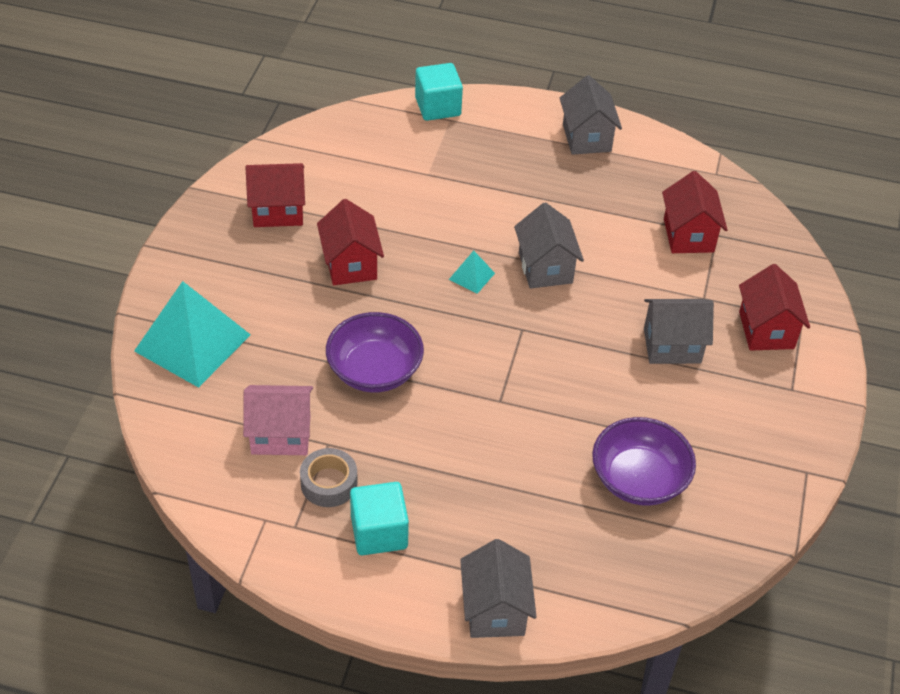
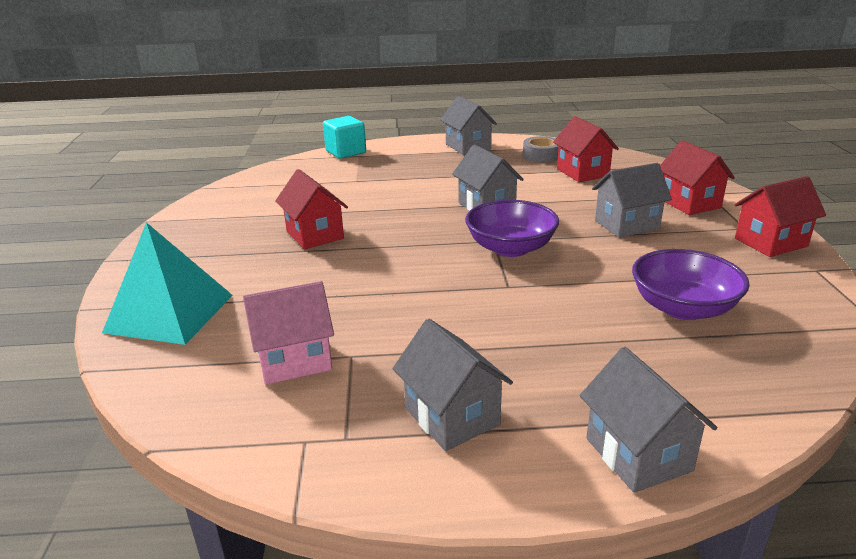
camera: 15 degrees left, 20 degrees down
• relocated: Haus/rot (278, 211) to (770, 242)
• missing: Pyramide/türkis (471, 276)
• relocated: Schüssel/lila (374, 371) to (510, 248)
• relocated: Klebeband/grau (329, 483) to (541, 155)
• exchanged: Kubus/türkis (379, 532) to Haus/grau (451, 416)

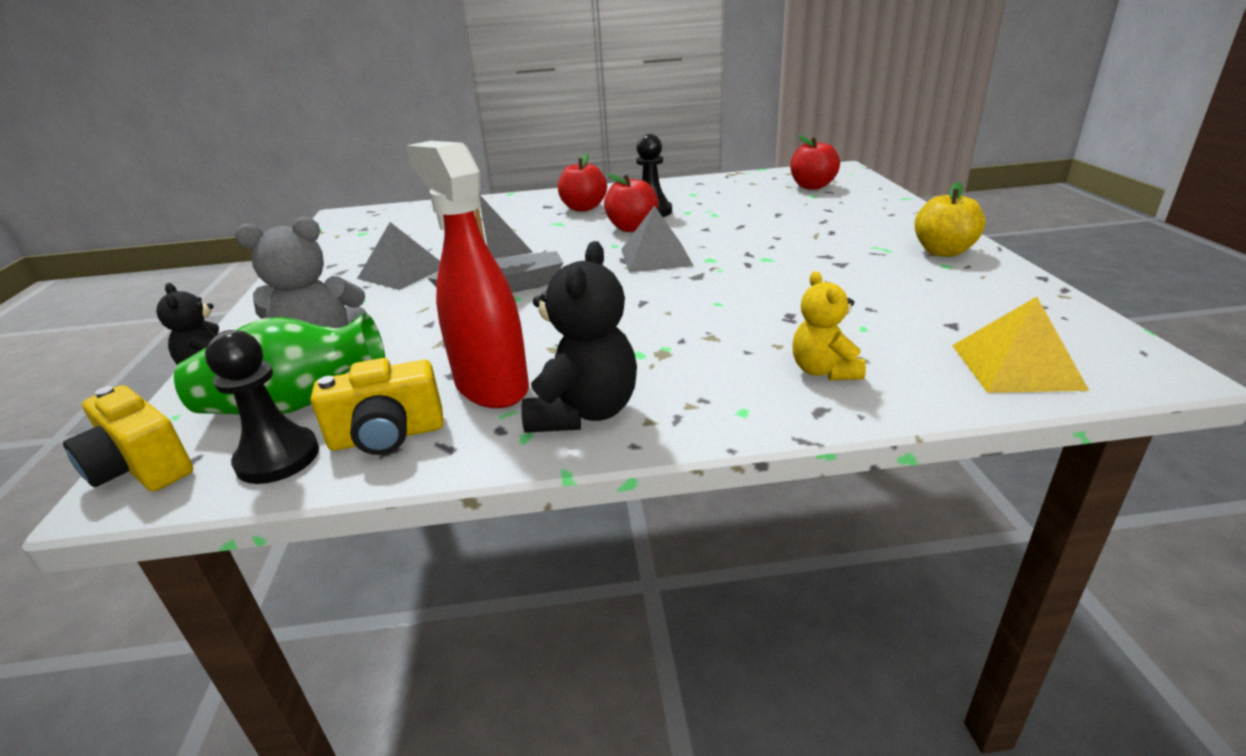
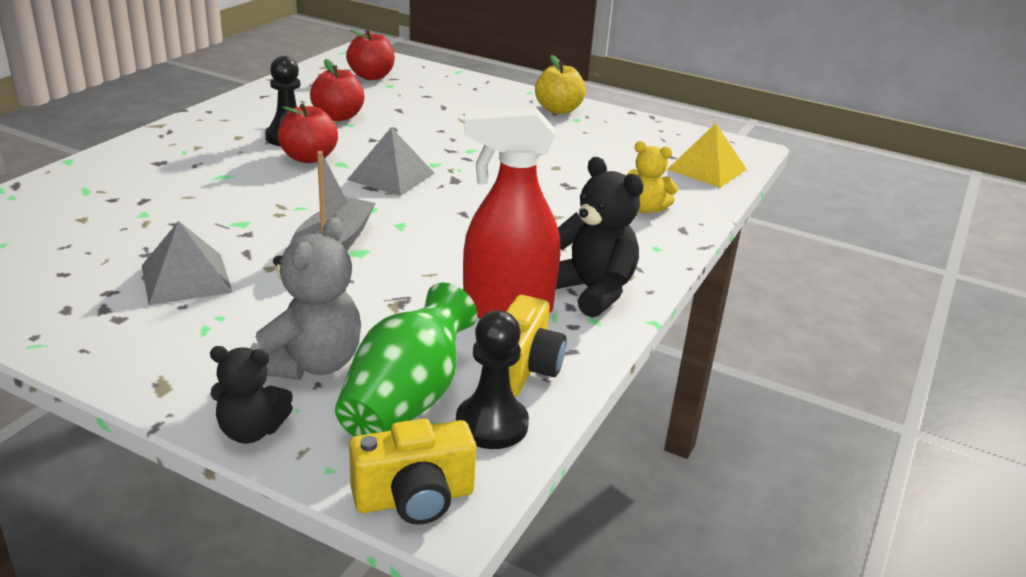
camera: 60 degrees left, 0 degrees up
• relocated: Apfel/rot (583, 208) to (338, 117)

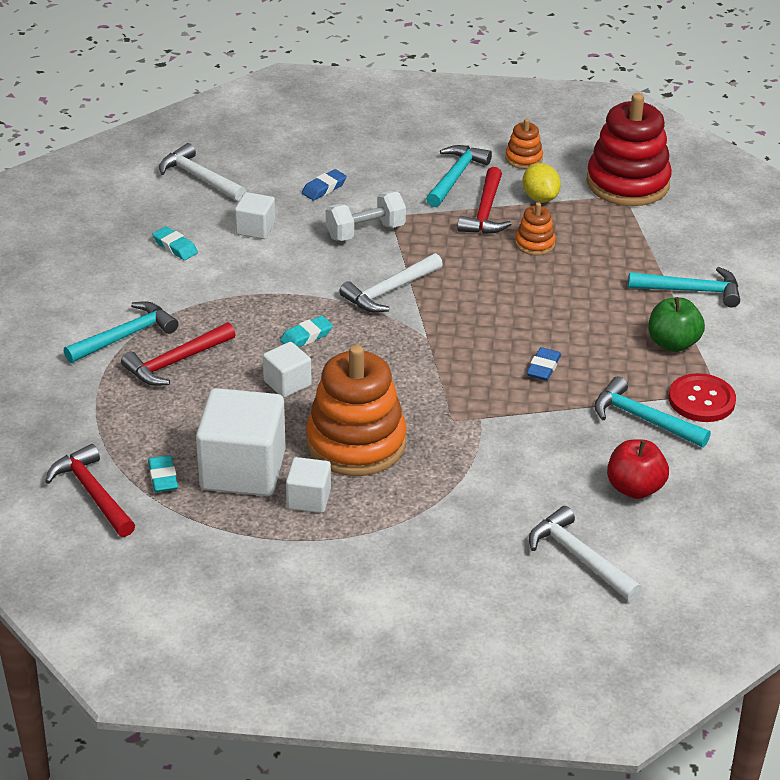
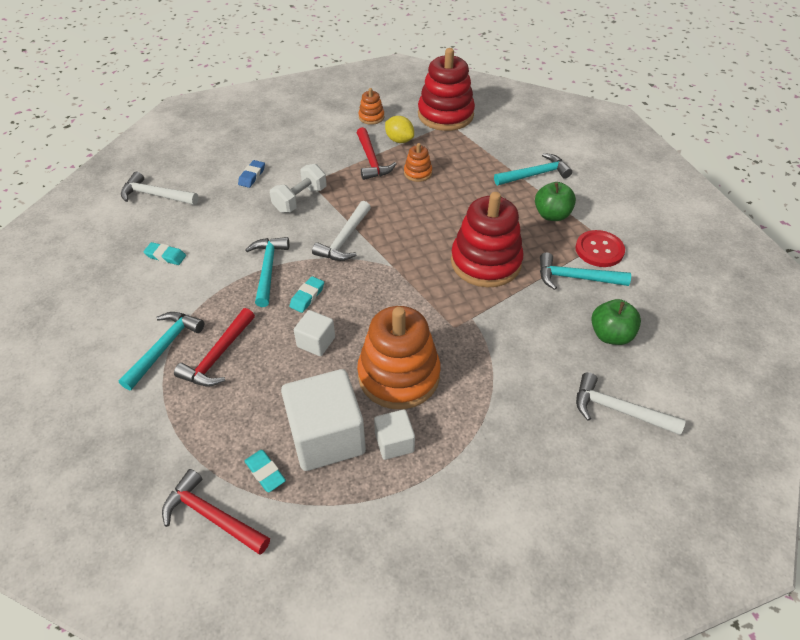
camera: 25 degrees left, 10 degrees up
• relocated: Hammer/türkis (456, 177) to (268, 269)
• missing: Kubus/weiß (255, 229)
• exchanged: Radiergummi/blau (543, 368) to Stapelspielzeug/rot (485, 262)
• colour: Apfel/rot (634, 488) to Apfel/grün (610, 335)

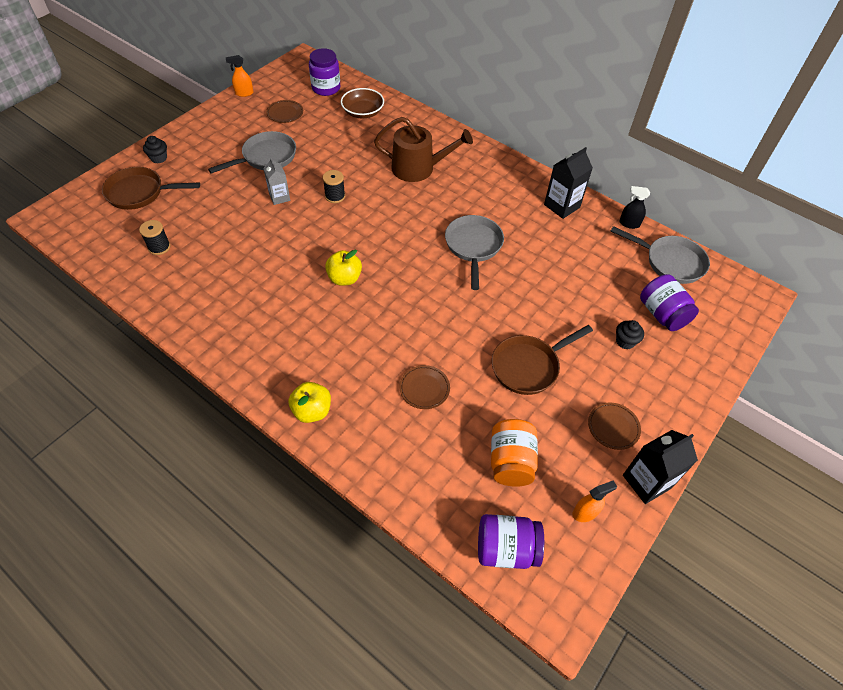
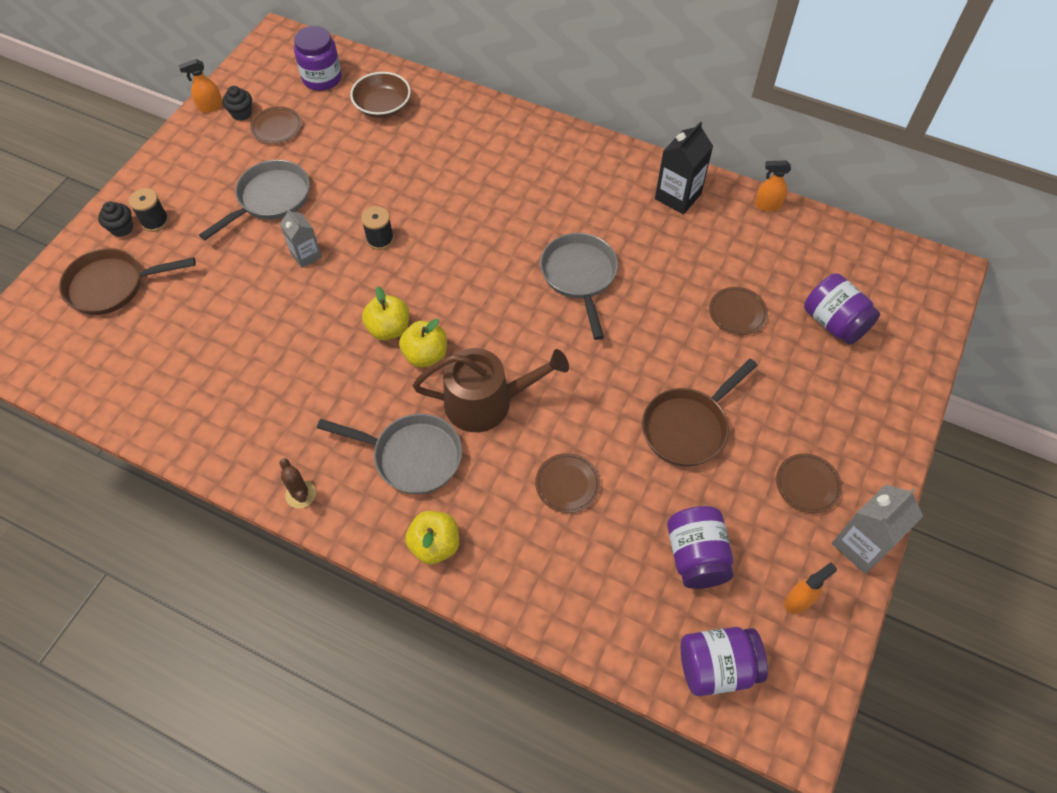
camera: 10 degrees left, 5 degrees up
• relocated: Gießkanne/braun (418, 168) to (486, 402)
• colour: Sprühflasche/schwarz (629, 224) to Sprühflasche/orange (767, 205)
• relocated: Garnrolle/schwarz (159, 247) to (155, 221)
• relocated: Pfanne/grau (670, 262) to (412, 456)
• relocated: Muffin/schwarz (625, 341) to (241, 113)
• colour: Einmachglas/orange (510, 461) to Einmachglas/lila (696, 556)
• colour: Getränkekarton/schwarz (646, 481) to Getränkekarton/grau (861, 545)
• appeared: Apfel/gelb (389, 329)
• appeared: Teller/braun (737, 313)
• appeared: Kaktus/braun (300, 494)

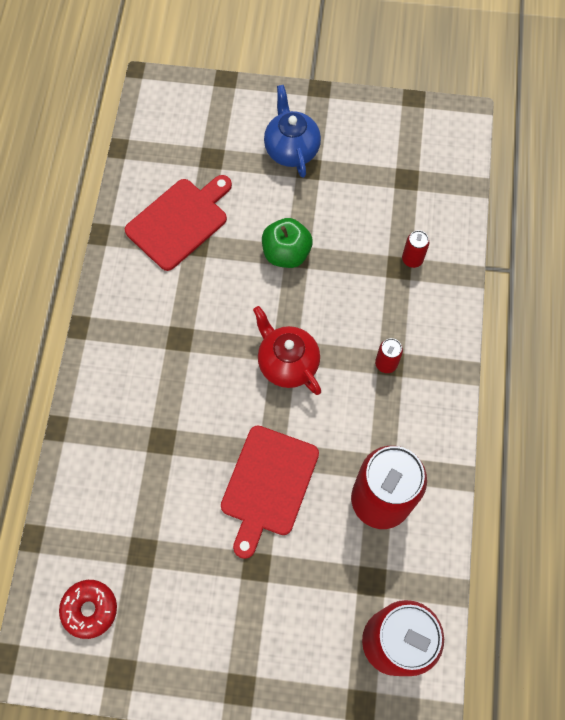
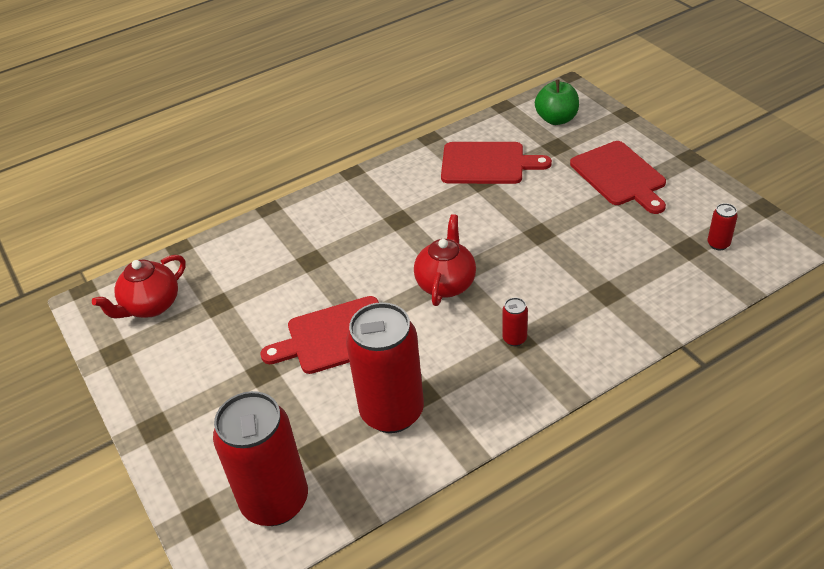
camera: 55 degrees right, 25 degrees down
• exchanged: Teekanne/blau (291, 149) to Schneidebrett/rot (620, 176)
• relocated: Apfel/grün (286, 253) to (556, 119)
• relocated: Dose/rot (412, 259) to (718, 244)
• exchanged: Donut/rot (90, 609) to Teekanne/rot (151, 306)

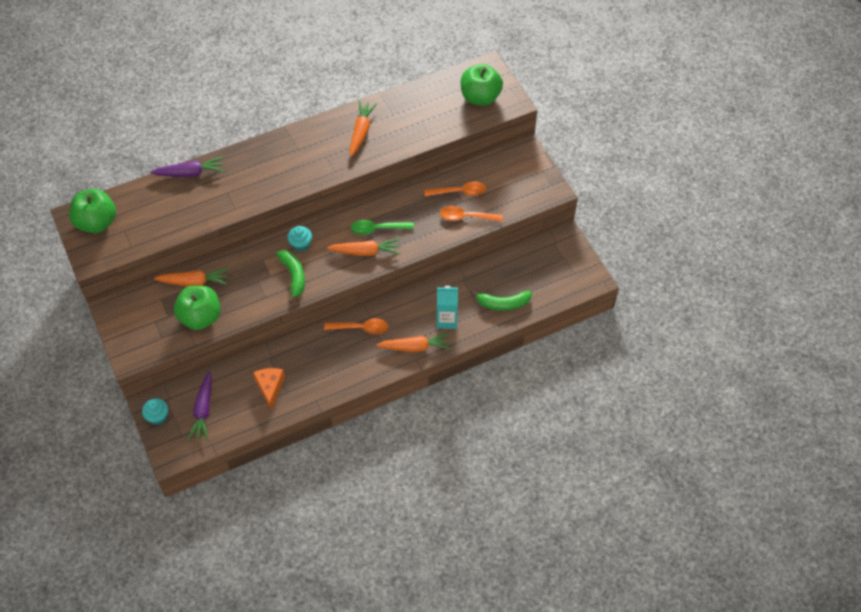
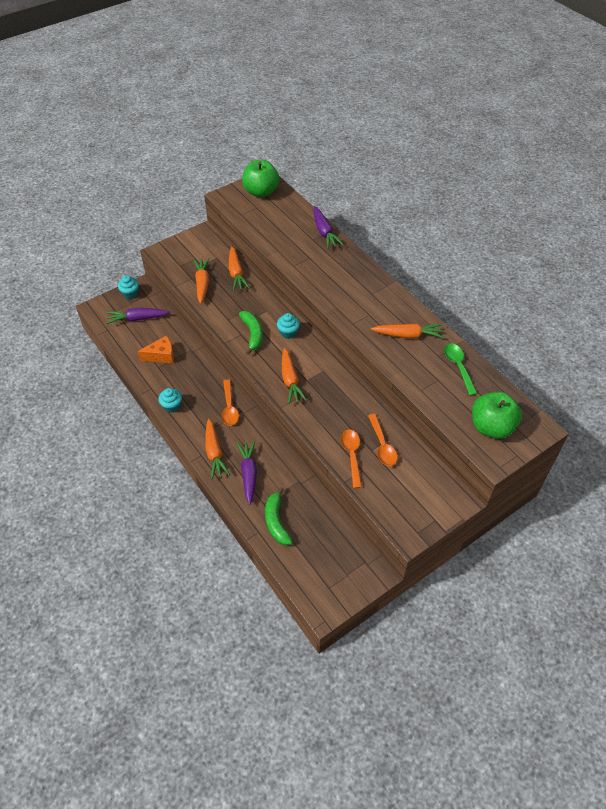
camera: 80 degrees right, 5 degrees down
• relocated: Löffel/grün (377, 229) to (458, 367)
• spun: Banane/grün (294, 276) = (253, 334) 75 degrees counterclockwise
• exchanged: Apfel/grün (200, 317) to Karotte/orange (202, 284)
• exchanged: Getränkekarton/türkis (446, 320) to Karotte/lila (248, 474)
• appeared: Muffin/türkis (172, 406)

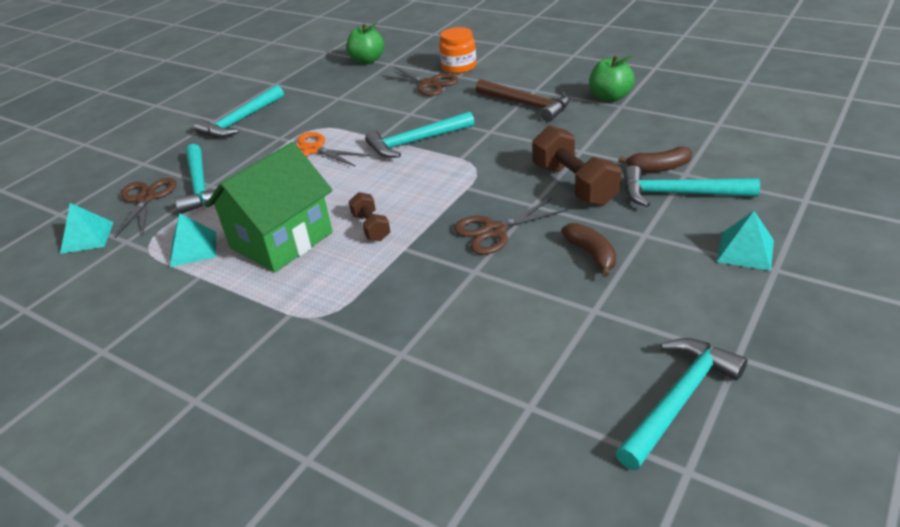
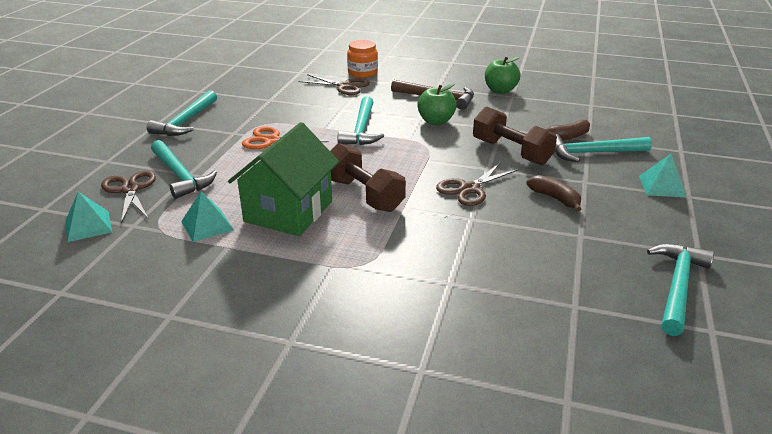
camera: 20 degrees left, 5 degrees down
• relocated: Apfel/grün (367, 60) to (436, 121)
• spun: Hammer/türkis (416, 142) = (361, 129) 45 degrees counterclockwise
• size: Hantel/braun (371, 227) = (364, 195) x1.77

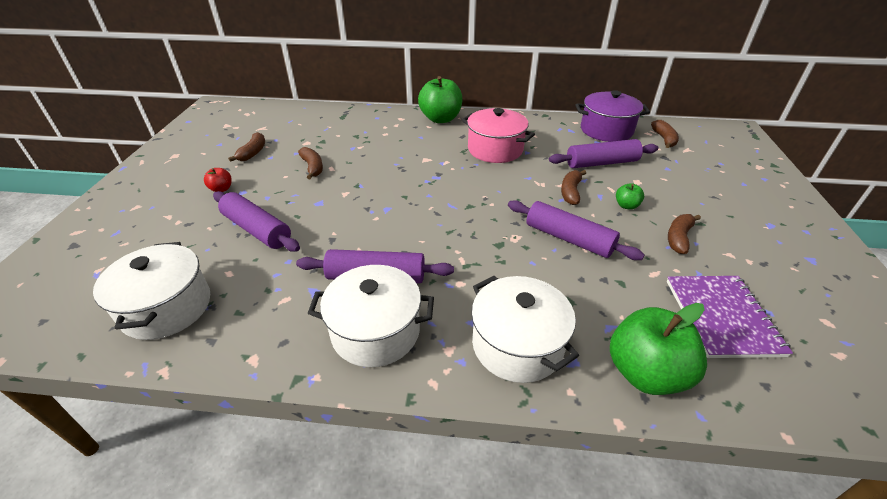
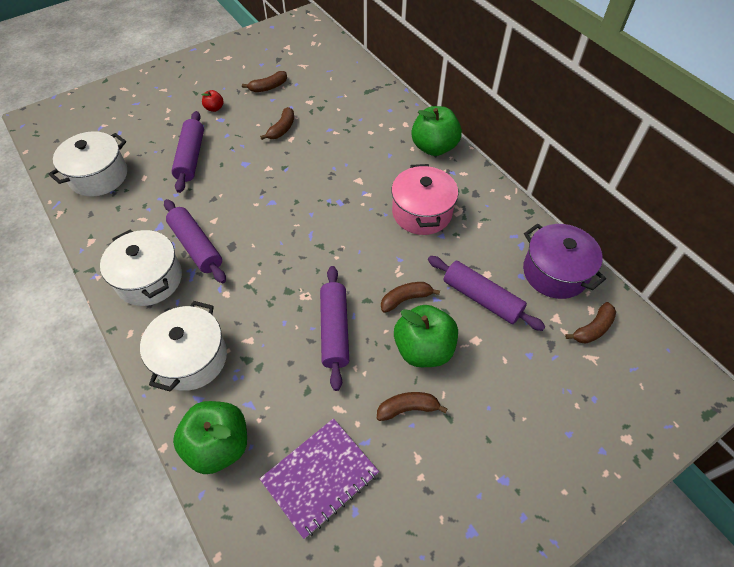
camera: 50 degrees right, 15 degrees up
• size: Apfel/grün (626, 206) = (423, 349) x2.18

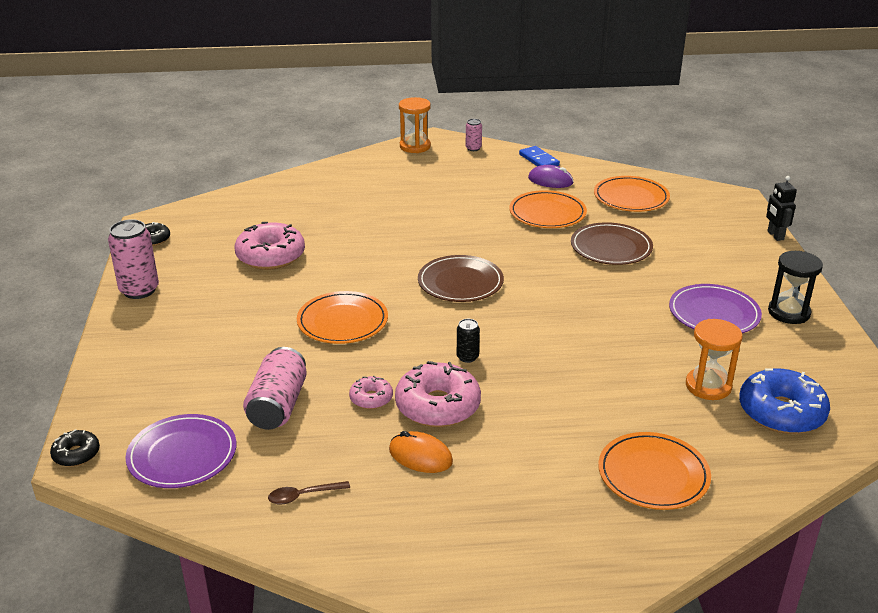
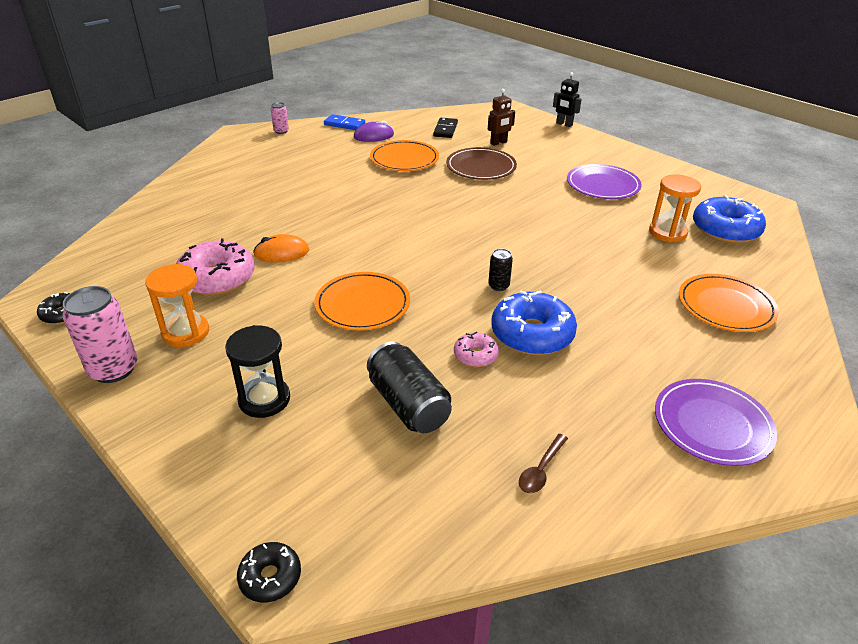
camera: 40 degrees left, 5 degrees up
• relocated: Sanduhr/orange (415, 146) to (186, 332)
• exchanged: Teller/orange (631, 197) to Dominostein/schwarz (445, 130)
• relocated: Sanduhr/schwarz (789, 312) to (264, 399)
• missing: Teller/braun (460, 282)
• colour: Dose/rosa (278, 405) to Dose/schwarz (408, 404)
• colour: Donut/rosa (438, 406) to Donut/blau (532, 334)
• relocated: Teller/lila (182, 455) to (712, 425)
• relocated: Computermaus/orange (420, 456) to (281, 252)
• appeared: Roboter/braun (498, 143)

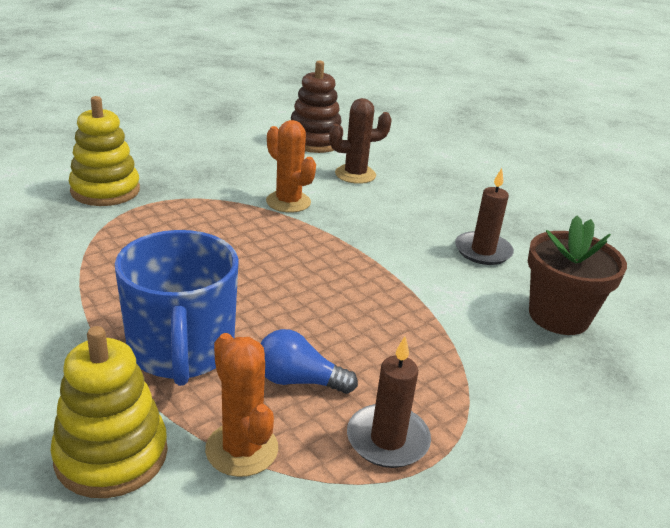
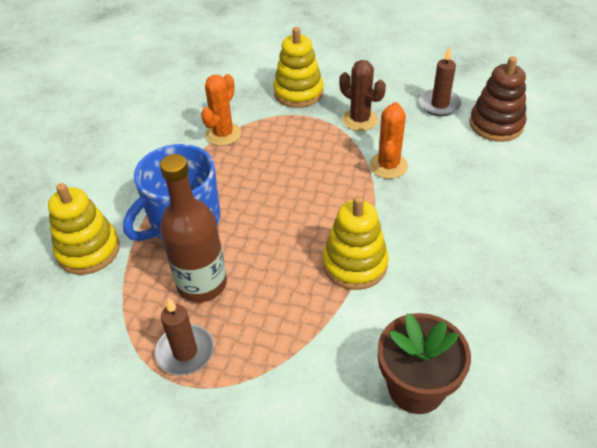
camera: 60 degrees right, 15 degrees up
• relocated: Kaktus/braun (355, 174) to (360, 120)
• relocated: Kerze/braun (483, 251) to (440, 104)
• exchanged: Glühbirne/blau (299, 380) to Flasche/braun (202, 284)
• relocated: Kaktus/orange (242, 449) to (223, 134)
• appeared: Stapelspielzeug/gelb (354, 264)

